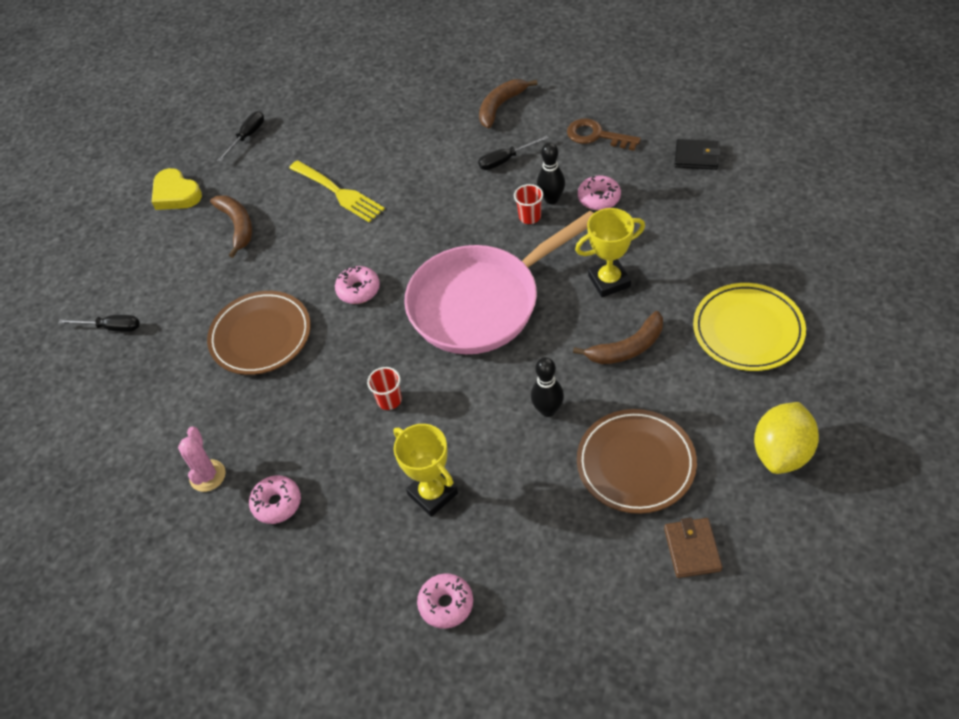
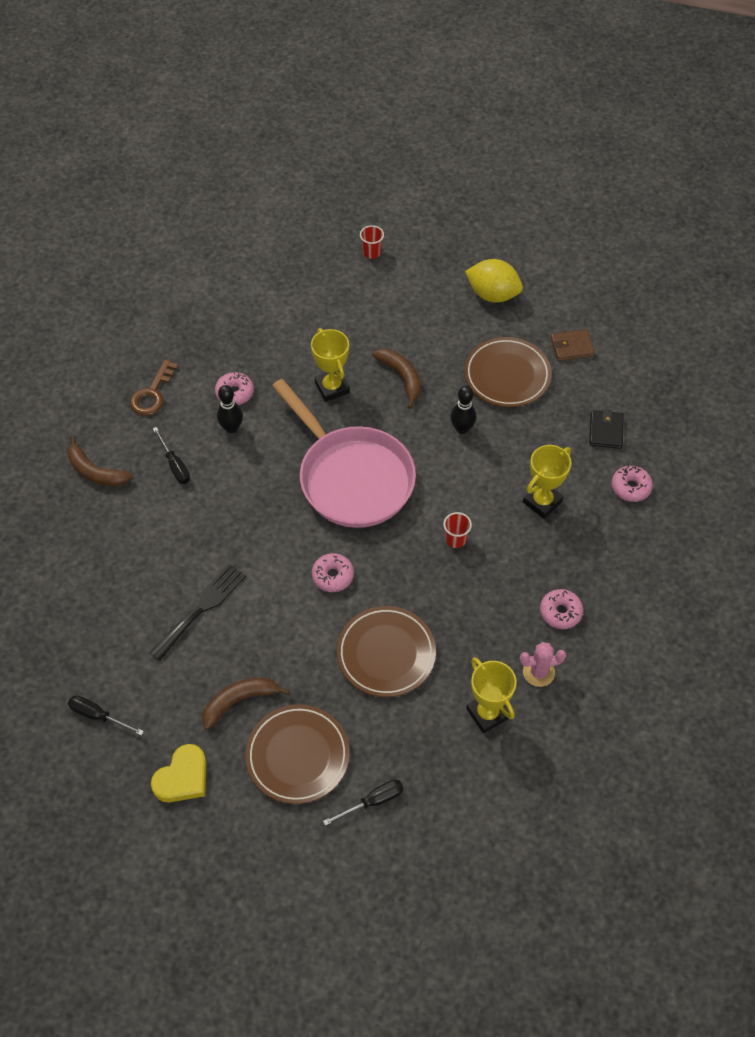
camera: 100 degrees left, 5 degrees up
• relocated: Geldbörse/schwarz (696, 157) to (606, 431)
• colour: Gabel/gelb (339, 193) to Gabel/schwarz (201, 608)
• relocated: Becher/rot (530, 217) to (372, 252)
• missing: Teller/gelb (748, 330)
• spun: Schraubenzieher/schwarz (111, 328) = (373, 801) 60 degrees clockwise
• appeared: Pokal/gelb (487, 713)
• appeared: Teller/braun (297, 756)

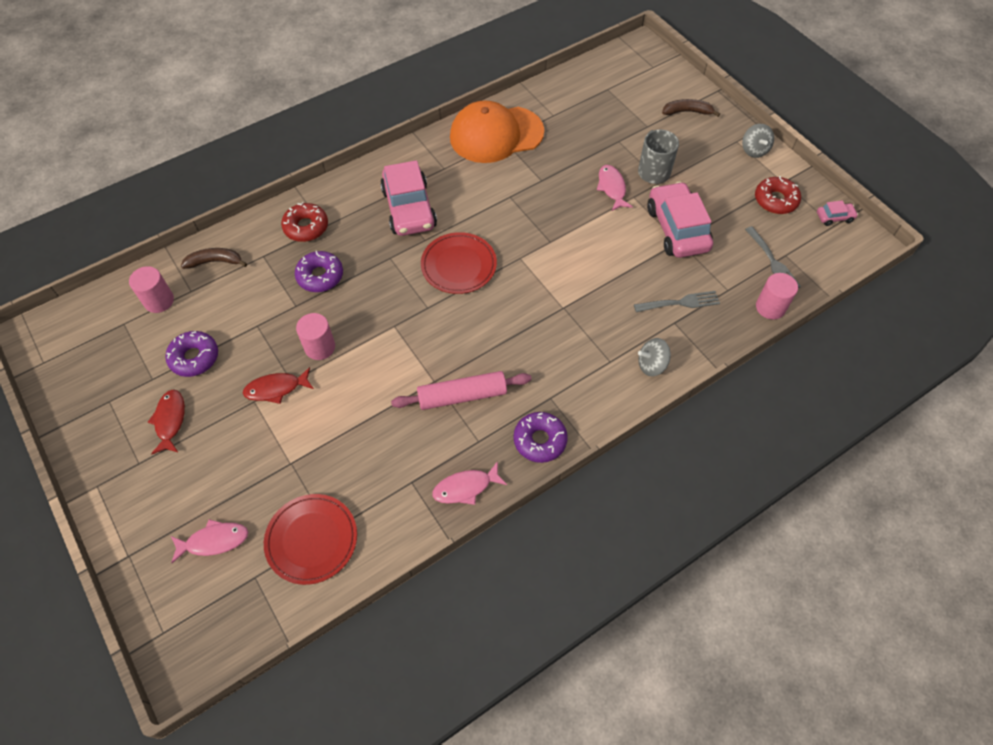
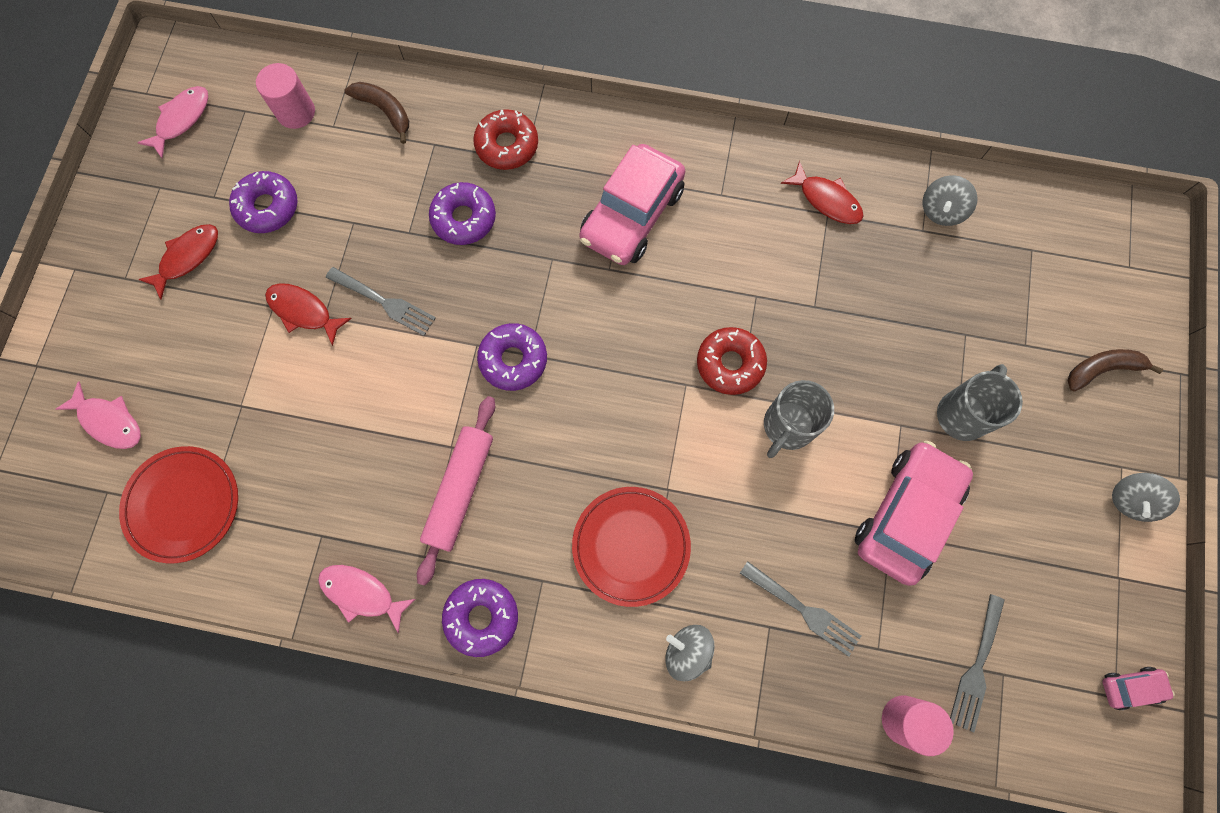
camera: 45 degrees right, 15 degrees up
• spun: Banane/braun (687, 112) = (1102, 369) 60 degrees counterclockwise
• exchanged: Kappe/orange (496, 134) to Fisch/rot (826, 200)
• relocated: Fisch/rosa (612, 188) to (181, 120)
• relocated: Donut/rot (775, 200) to (730, 364)
• spun: Auto/rosa (834, 217) = (1130, 687) 45 degrees counterclockwise
• relocated: Teller/rot (459, 265) to (631, 546)
• exchanged: Vollzylinder/rosa (320, 347) to Gabel/grau (385, 302)
• spun: Nudelholz/rosa (462, 396) = (460, 490) 75 degrees clockwise
• appeared: Kreisel/grau (941, 210)
• appeared: Donut/lila (513, 360)
• appeared: Tasse/grau (788, 426)

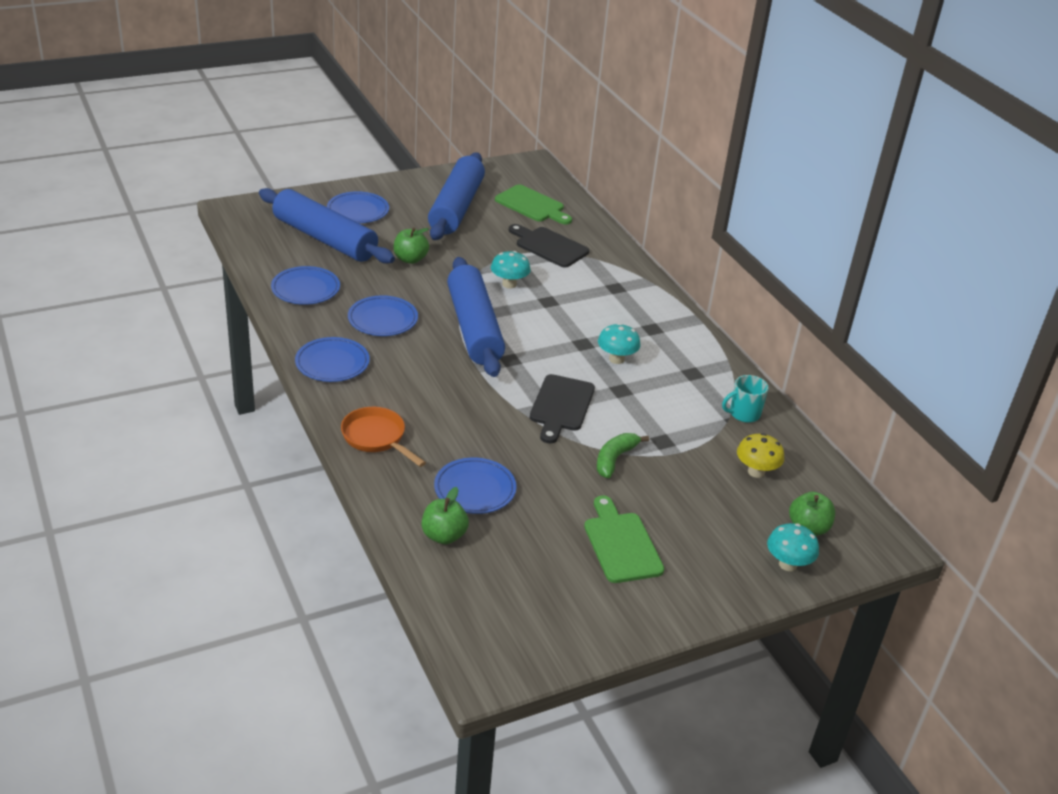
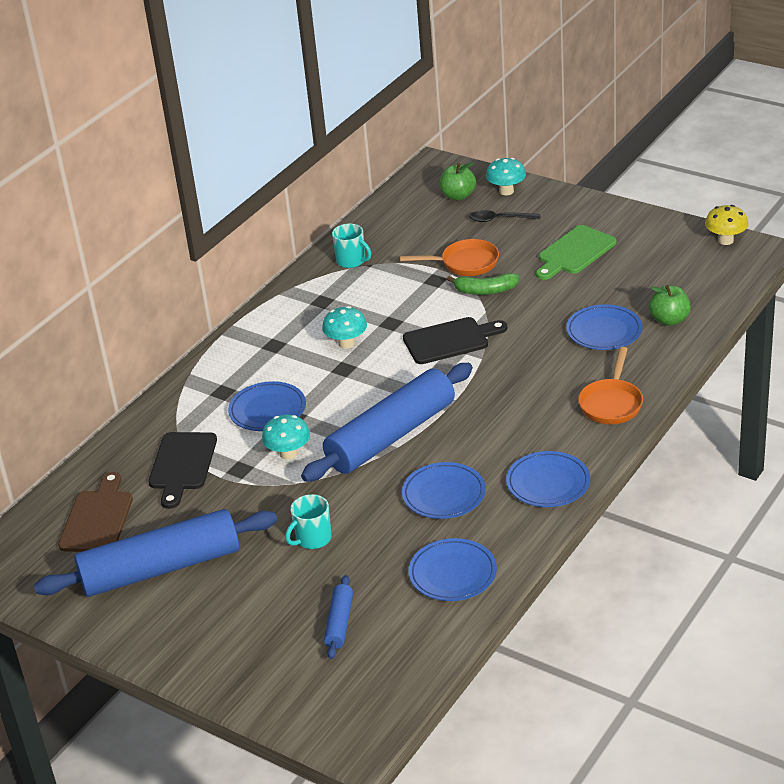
camera: 115 degrees left, 0 degrees up
• colour: Schneidebrett/grün (532, 205) to Schneidebrett/braun (97, 518)
• size: Nudelholz/blau (325, 239) = (339, 623) x0.43
• relocated: Teller/blau (358, 211) to (267, 410)
• exchanged: Apfel/grün (410, 259) to Tasse/türkis (312, 539)
• relocated: Pilz/gelb (756, 472) to (725, 240)
• appeared: Löffel/schwarz (499, 219)
• appeared: Pfanne/orange (465, 263)

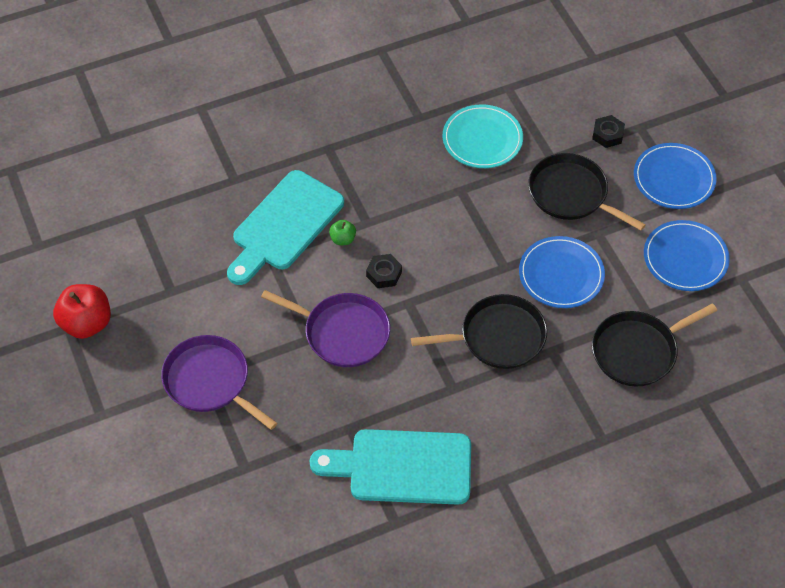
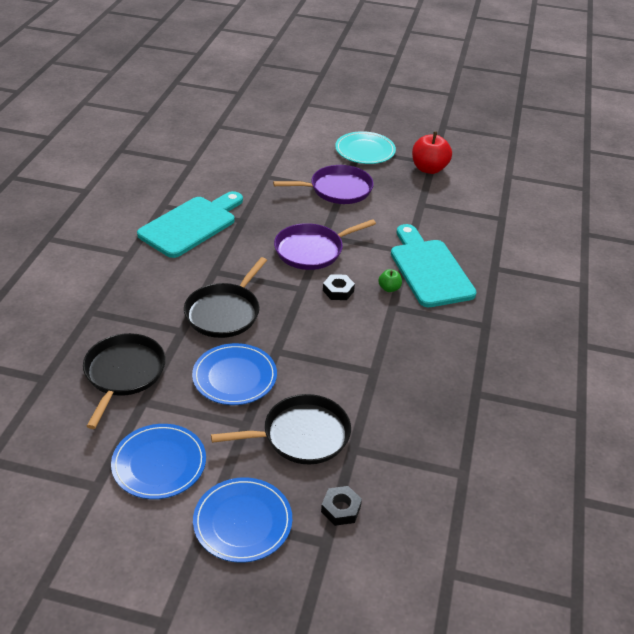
camera: 125 degrees right, 15 degrees down
• relocated: Teller/türkis (482, 139) to (365, 150)

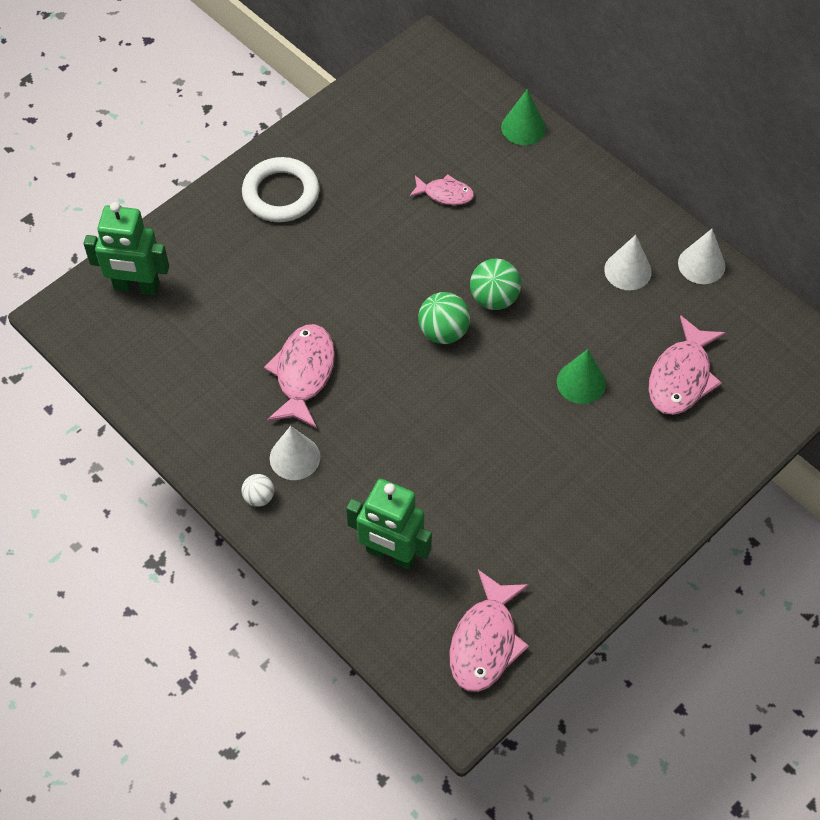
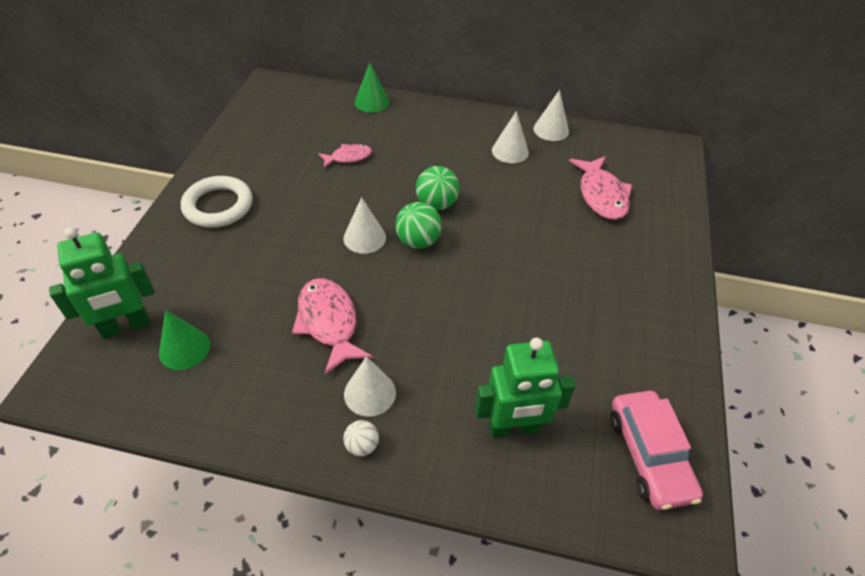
camera: 35 degrees left, 10 degrees down
• relocated: Kegel/grün (581, 382) to (184, 348)
• exchanged: Fisch/rosa (485, 641) to Auto/rosa (649, 455)
• appeared: Kegel/weiß (364, 238)

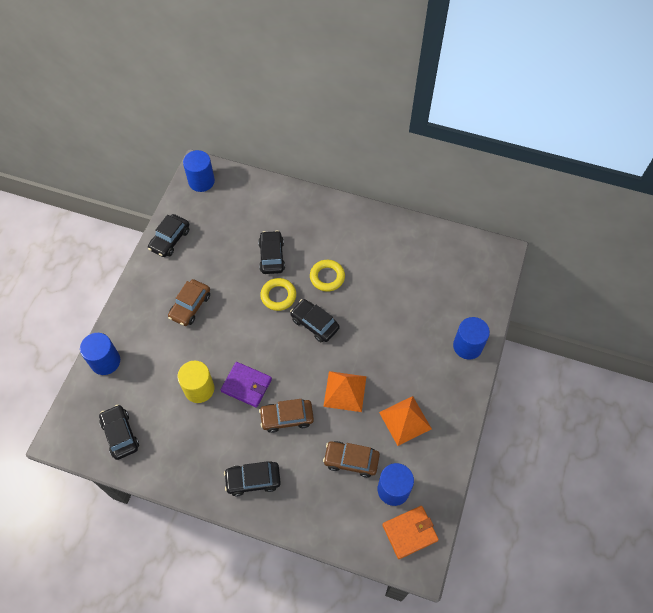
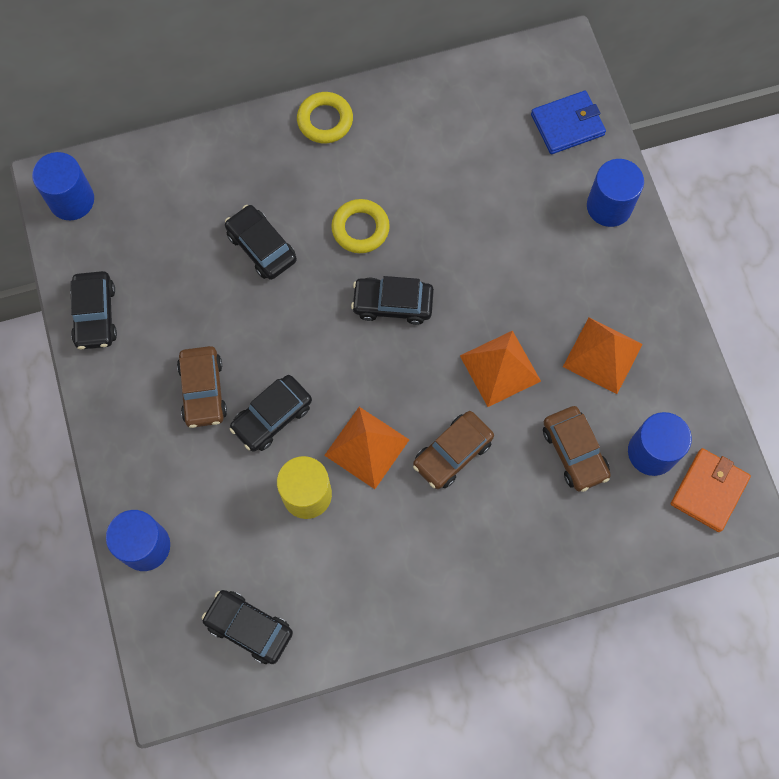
camera: 35 degrees left, 10 degrees up
• relocated: Ring/gelb (278, 296) to (325, 120)
• exchanged: Geldbörse/lila (246, 385) to Pyramide/orange (367, 447)
• spun: Auto/braun (351, 460) = (574, 452) 90 degrees counterclockwise
• relocated: Auto/schwarz (253, 480) to (272, 417)
• appeared: Geldbörse/blau (567, 125)

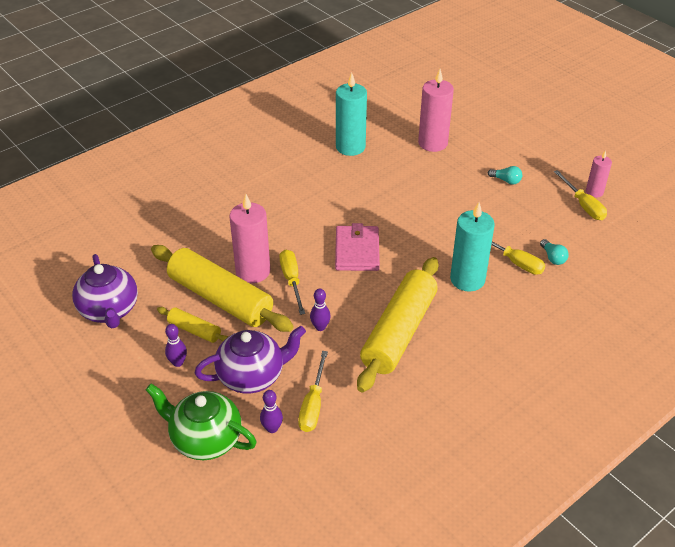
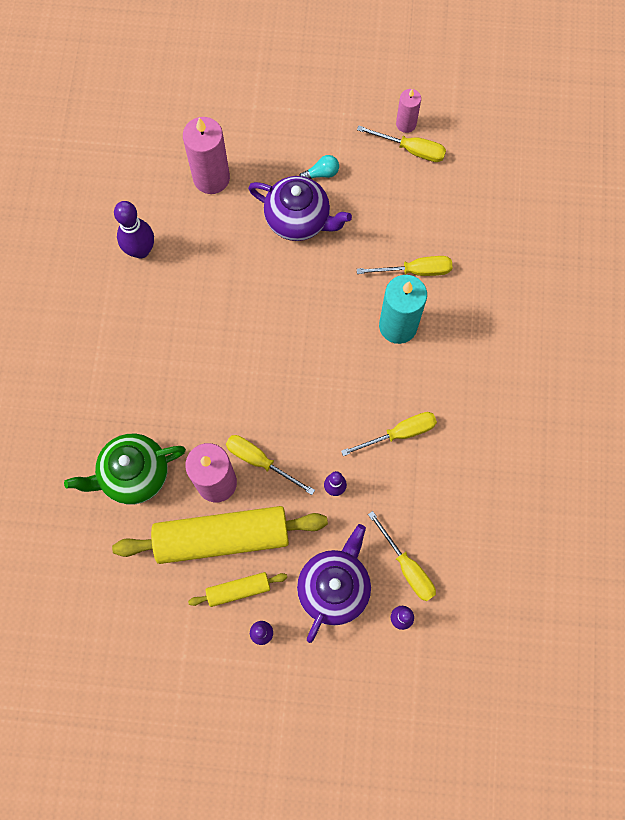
camera: 45 degrees left, 30 degrees up
• exchanged: Kerze/türkis (350, 147) to Bowlingkegel/lila (140, 250)
• missing: Geldbörse/rosa (357, 251)
• missing: Glühbirne/türkis (553, 258)
• relocated: Teekanne/lila (109, 311) to (299, 220)
• exchanged: Nudelholz/gelb (399, 332) to Schraubenzieher/gelb (399, 433)
• relocated: Teekanne/grün (205, 439) to (133, 475)

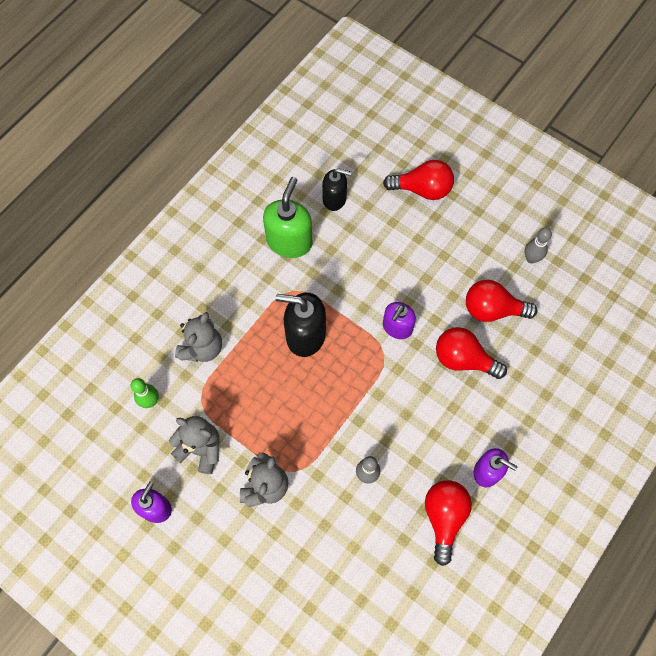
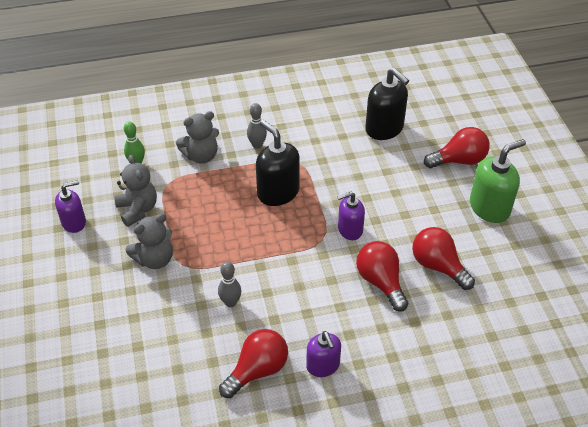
camera: 40 degrees right, 20 degrees down
• spun: Glühbirne/rot (422, 189) = (459, 160) 60 degrees counterclockwise
• size: Seifenspender/schwarz (334, 199) = (384, 128) x1.55
• relocated: Seifenspender/grün (289, 241) to (489, 207)
• relocated: Bowlingkegel/grau (531, 258) to (257, 145)

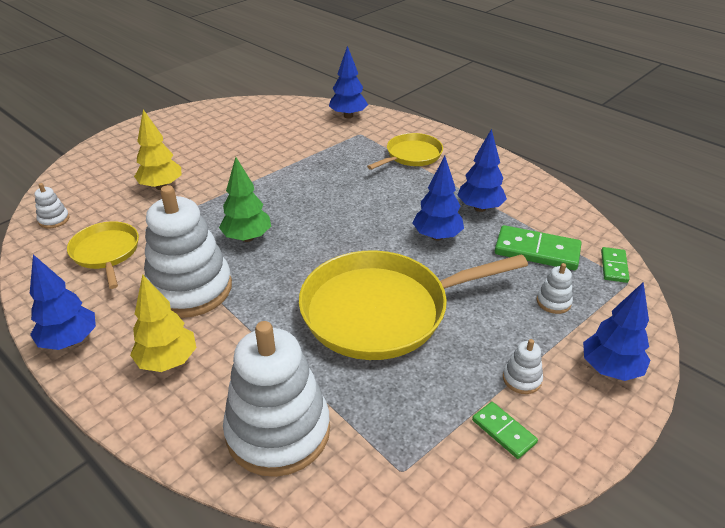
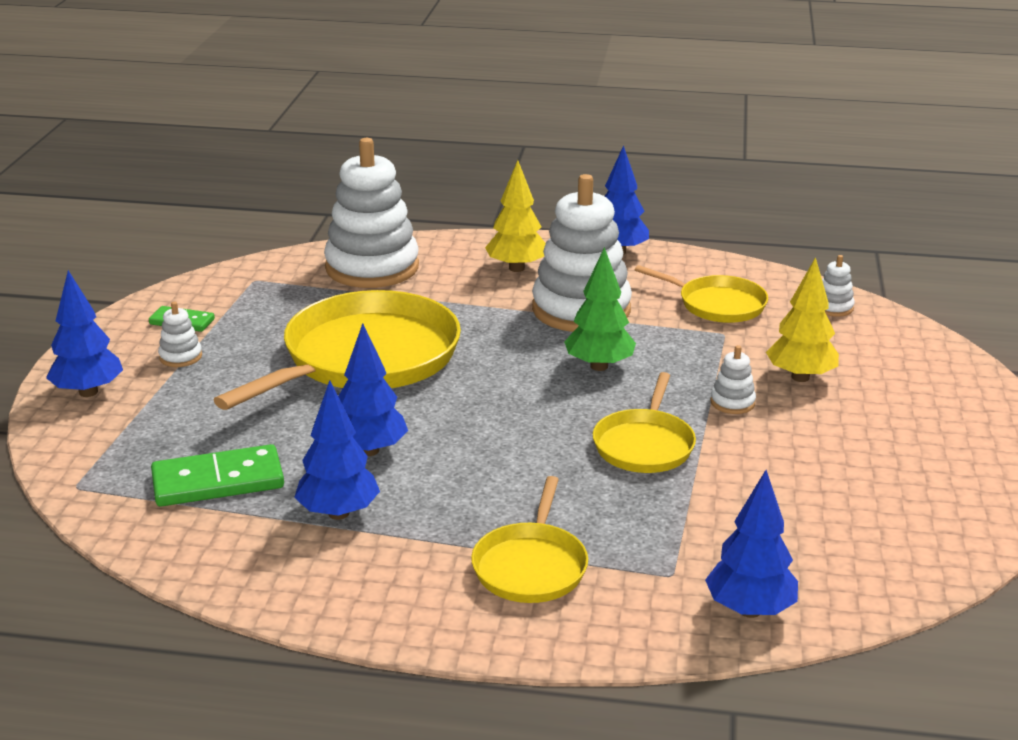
camera: 145 degrees right, 10 degrees down
• missing: Dominostein/grün (614, 266)
• relocated: Stapelspielzeug/weiß (553, 302) to (732, 402)
• appeared: Pfanne/gelb (644, 445)

